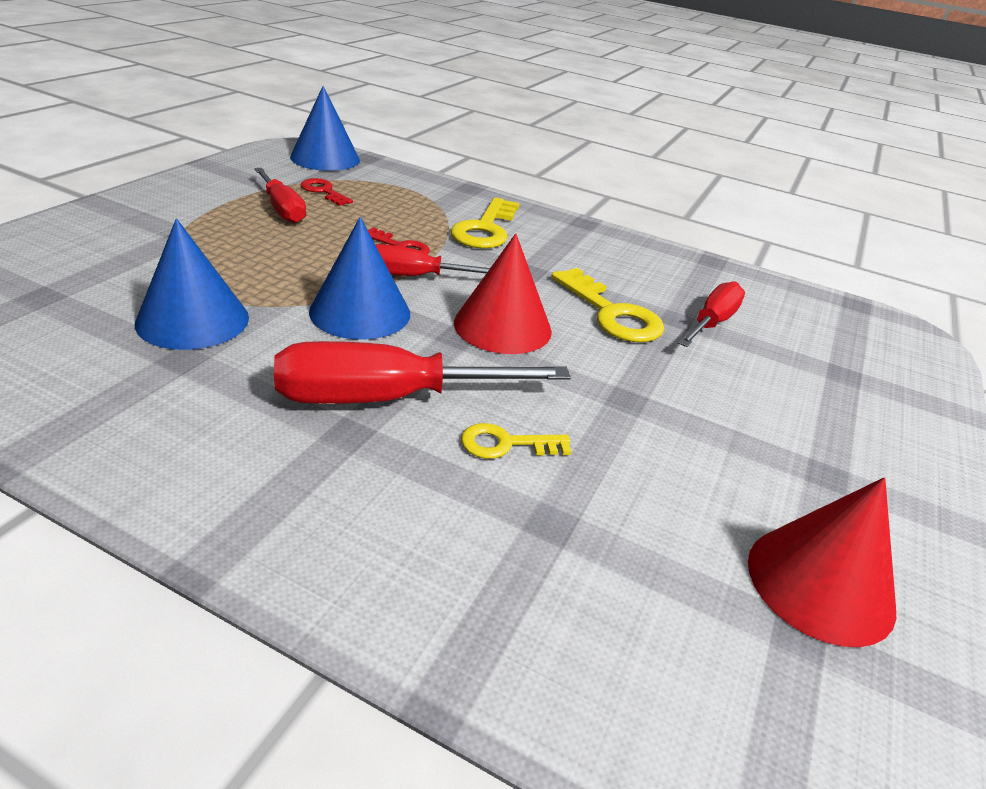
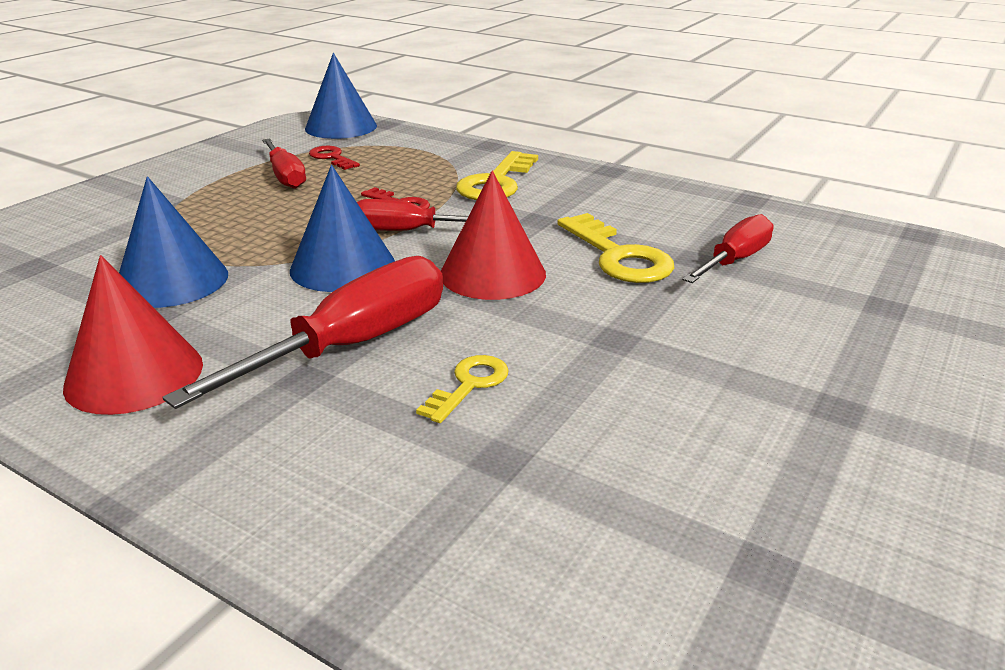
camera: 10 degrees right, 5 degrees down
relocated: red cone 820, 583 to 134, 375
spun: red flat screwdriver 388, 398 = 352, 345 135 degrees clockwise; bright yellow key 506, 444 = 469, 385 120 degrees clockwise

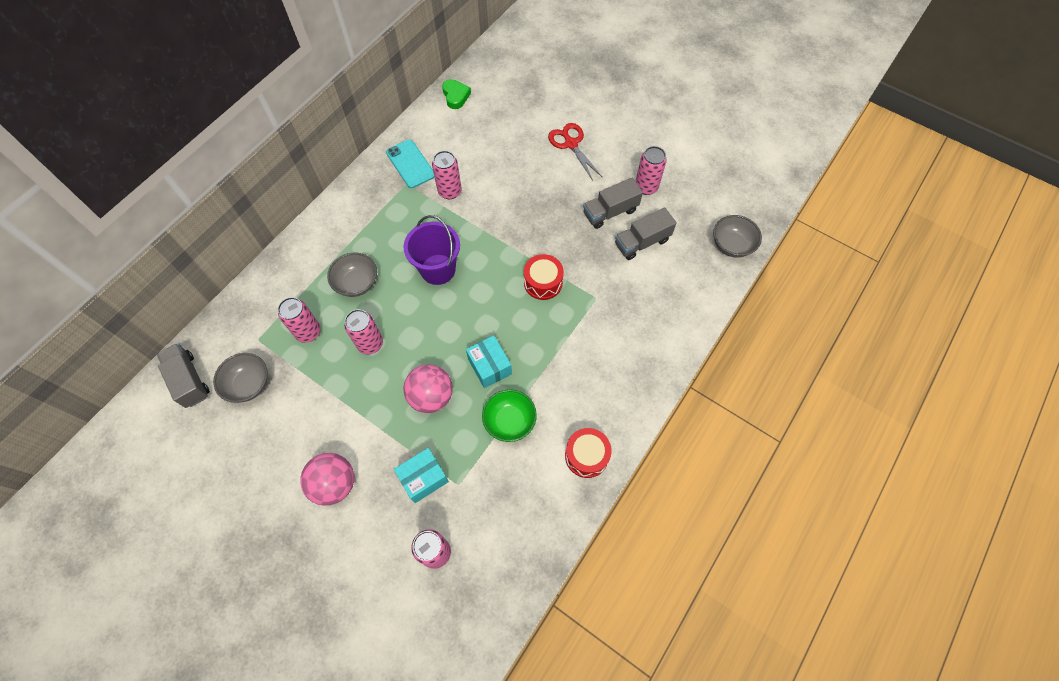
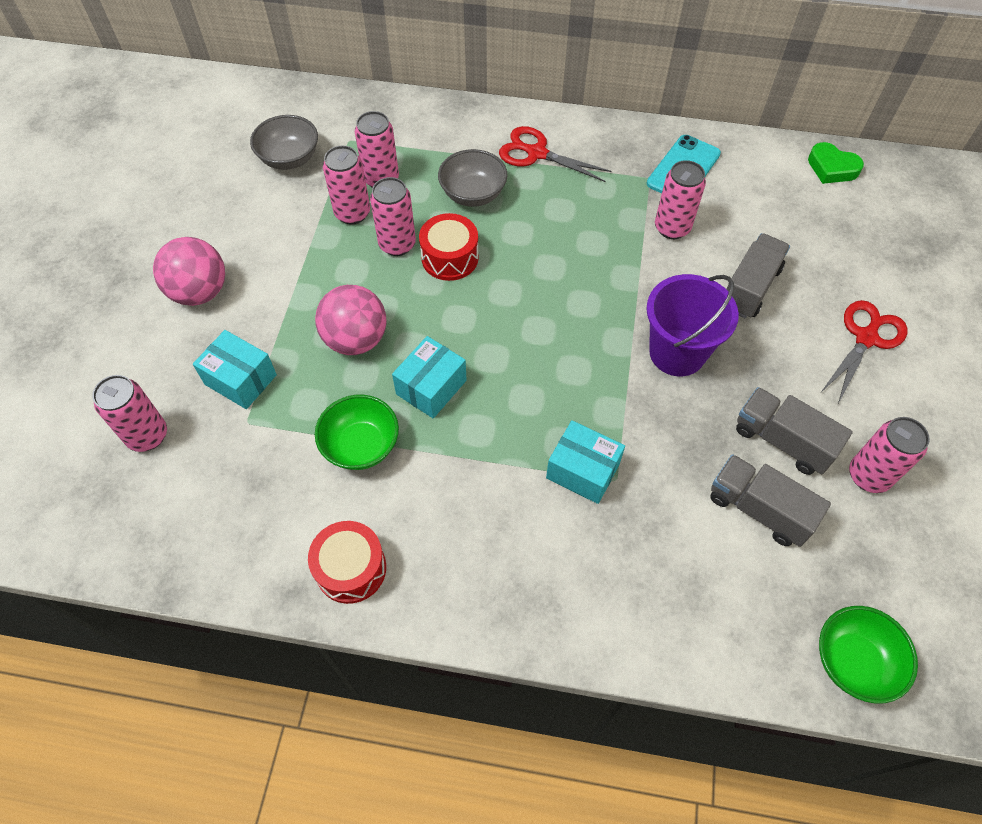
camera: 65 degrees right, 5 degrees down
appeared: rosy soda can 352, 213; red shears 537, 153; aqua box 582, 471
relocated: gray toy truck 189, 380 to 750, 288; purple pail 438, 269 to 677, 352; red snare drum 543, 282 to 450, 257
colour: gray deep dish 731, 245 to leaf-green deep dish 853, 661
spun: leaf-green heart shape 455, 96 = 831, 168 75 degrees clockwise

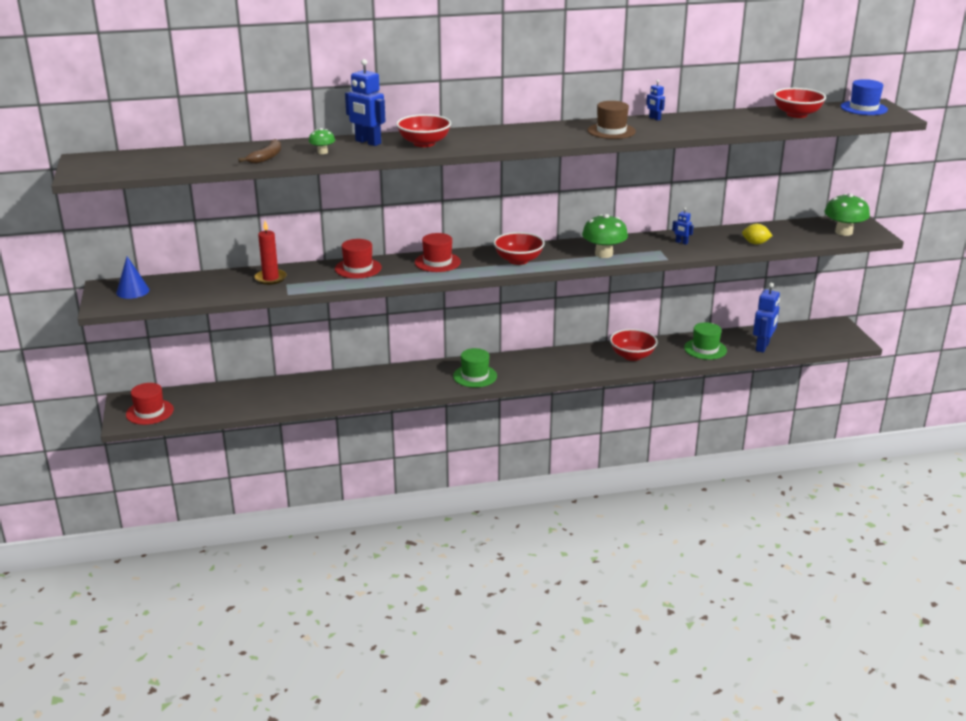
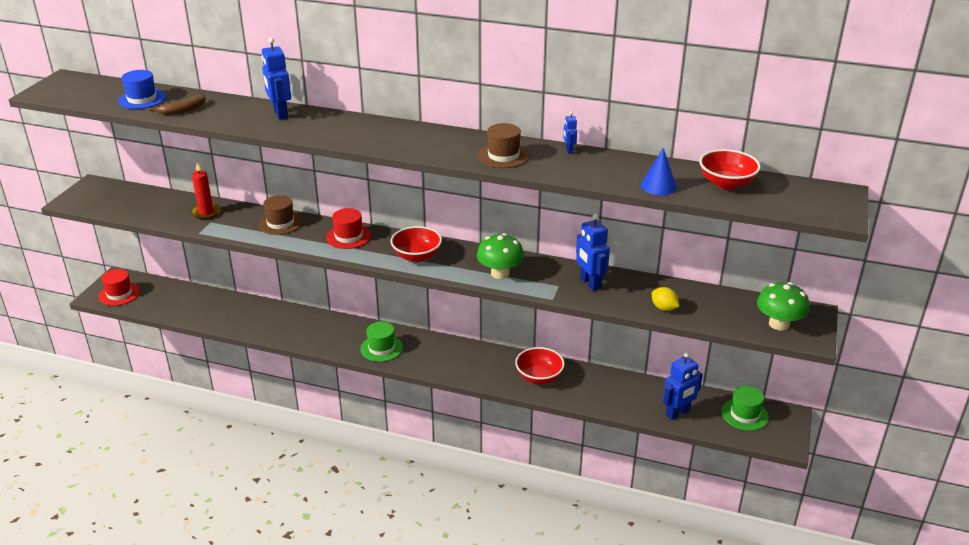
camera: 30 degrees right, 5 degrees up
missing: leaf-green mushroom 322, 152; red deep dish 424, 143
relocated: blue cone 132, 291 to 658, 186; leaf-green top hat 705, 349 to 744, 414; blue top hat 863, 108 to 142, 99
colour: red top hat 358, 268 to brown top hat 280, 223
size: blue robot 681, 242 = 590, 283 x2.00

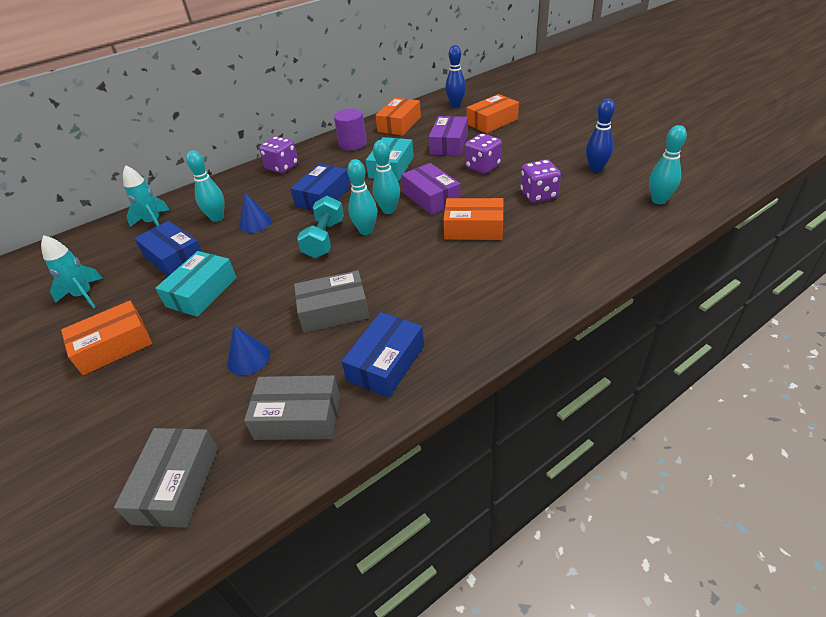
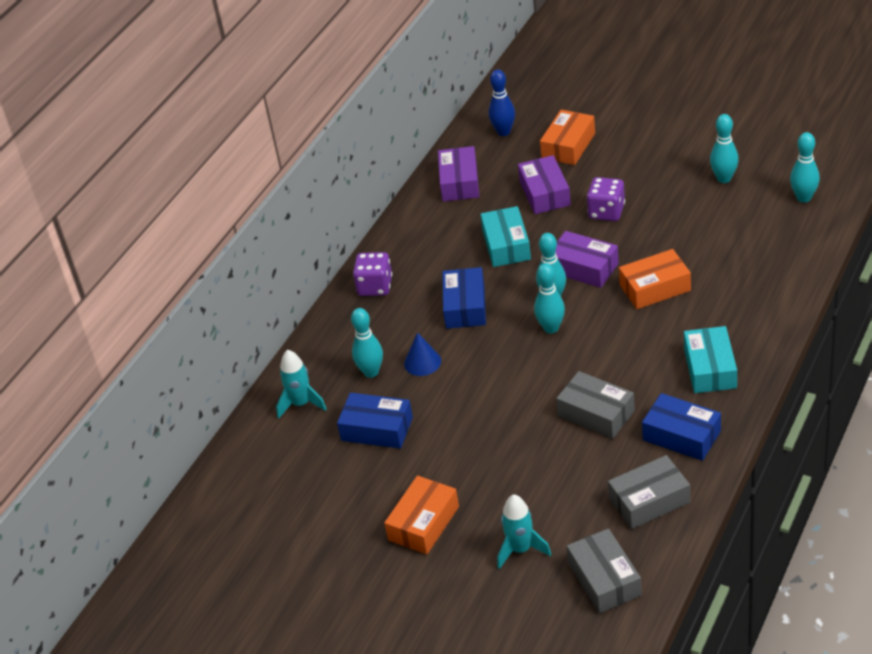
camera: 25 degrees left, 0 degrees up
missing: blue cone 248, 358; aqua free weight 324, 239; purple cylinder shape 353, 144; purple die 538, 195
relocated: aqua toy rocket 84, 295 to 520, 549; aqua box 202, 292 to 710, 368
colour: orange-coloured box 399, 124 to purple box 459, 182; blue skittle 596, 169 to aqua skittle 724, 178
spun: gray box 334, 310 = 596, 413 75 degrees clockwise; blue box 386, 363 = 681, 435 60 degrees counterclockwise

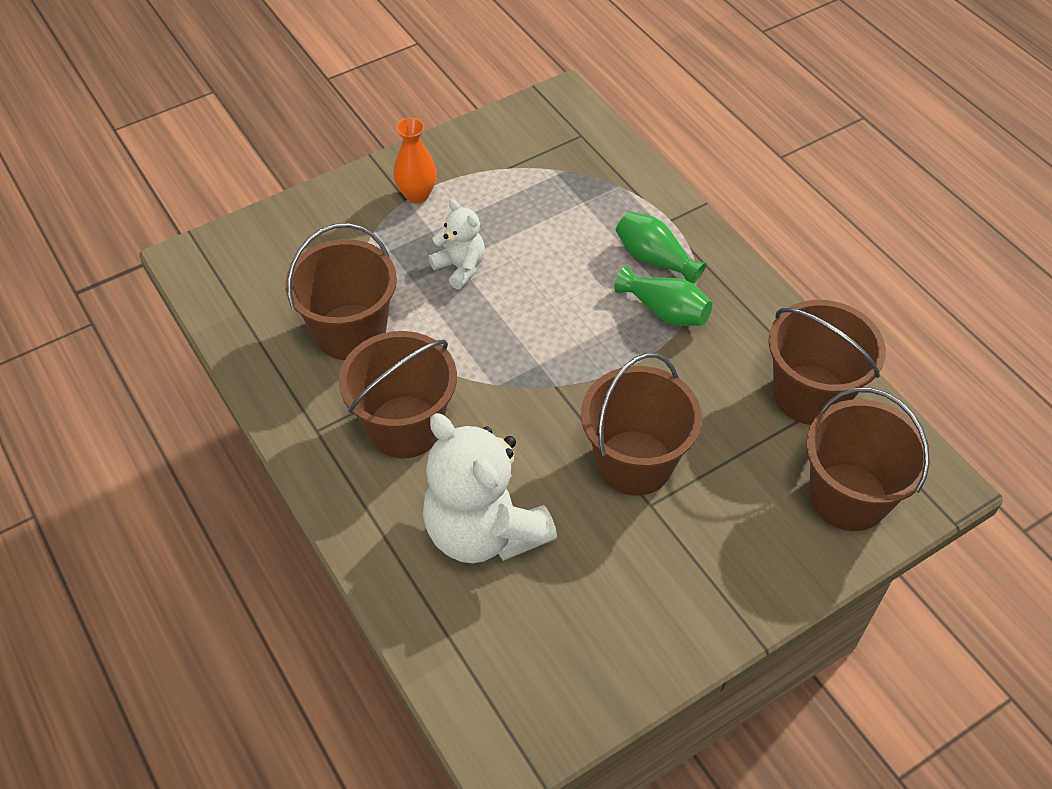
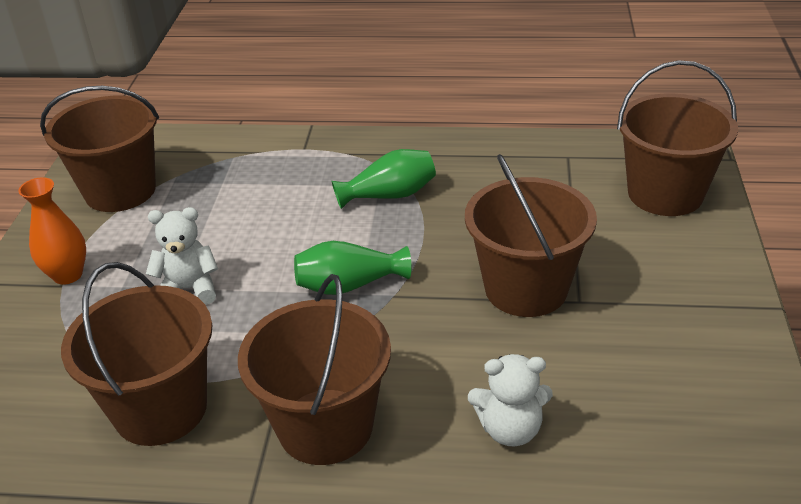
camera: 50 degrees left, 15 degrees down
relocated: leaf-green tall vase 654, 259 to 349, 285; brown pail 810, 394 to 120, 191
size: snow-white teddy 484, 531 = 510, 429 x0.51

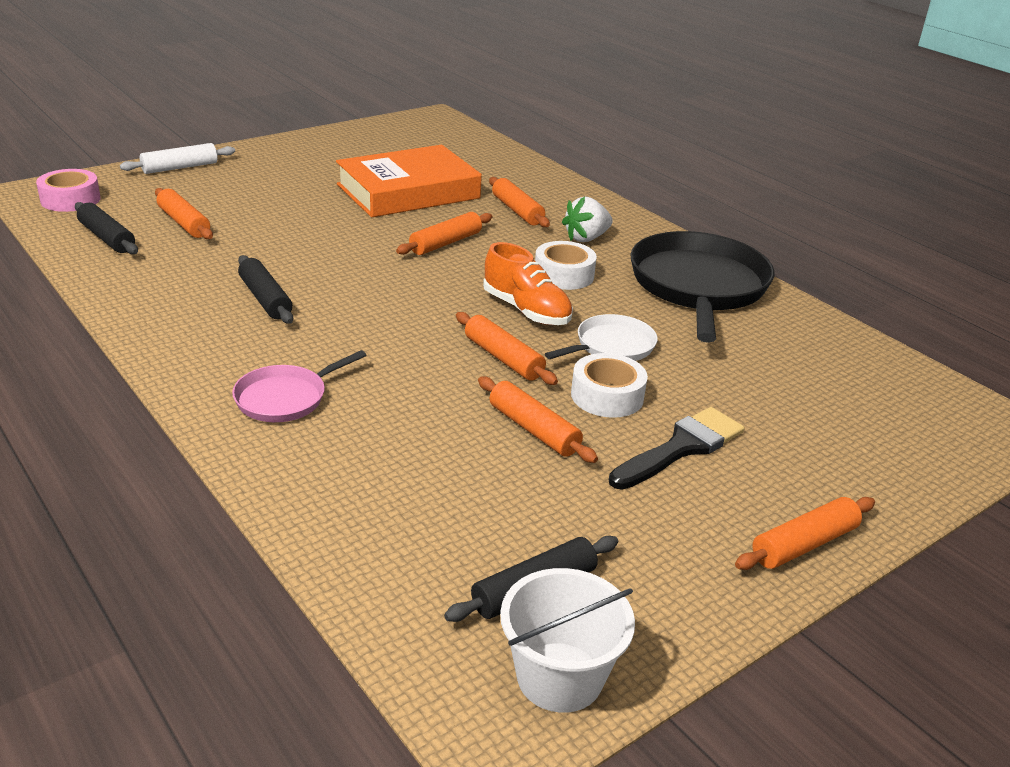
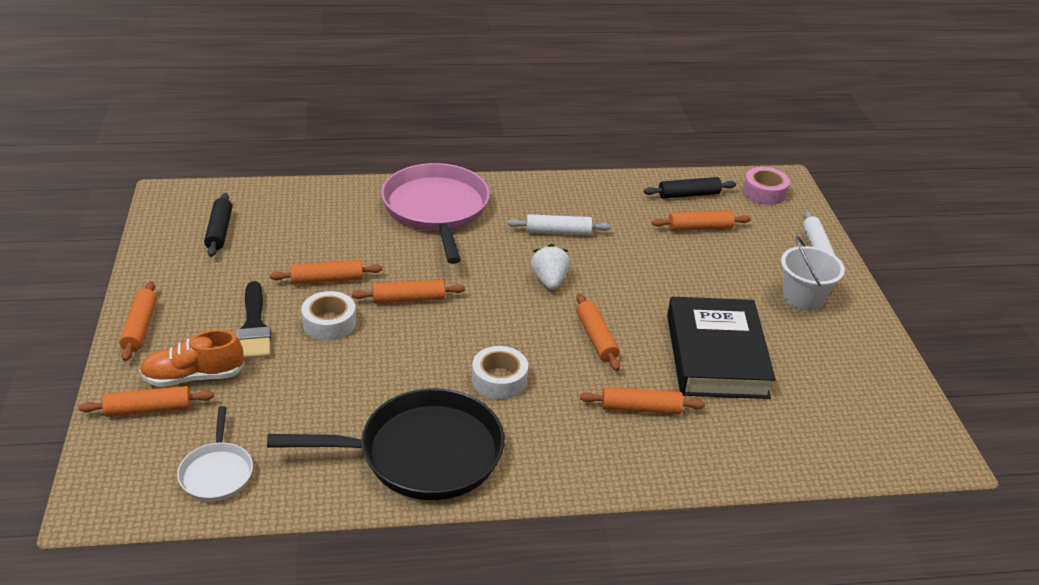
camera: 120 degrees right, 5 degrees up
appeared: orange-coloured pastry roller 149, 409
relocated: orange-coloured shoe 526, 310 to 193, 377; snow-white pail 559, 677 to 803, 297; snow-white pan 611, 346 to 217, 473; snow-white toy strawberry 586, 238 to 549, 281
colour: black pastry roller 265, 299 to snow-white pastry roller 558, 232; orange-coloured book 408, 191 to black book 716, 355
spun: black pan 698, 286 = 423, 453 45 degrees counterclockwise
size: rosy pan 285, 398 = 436, 210 x2.00

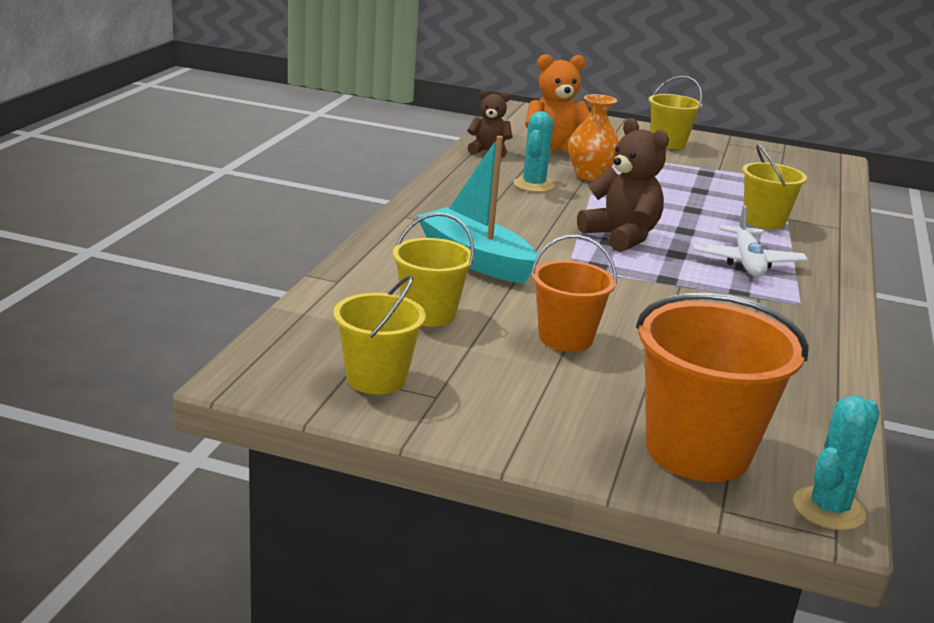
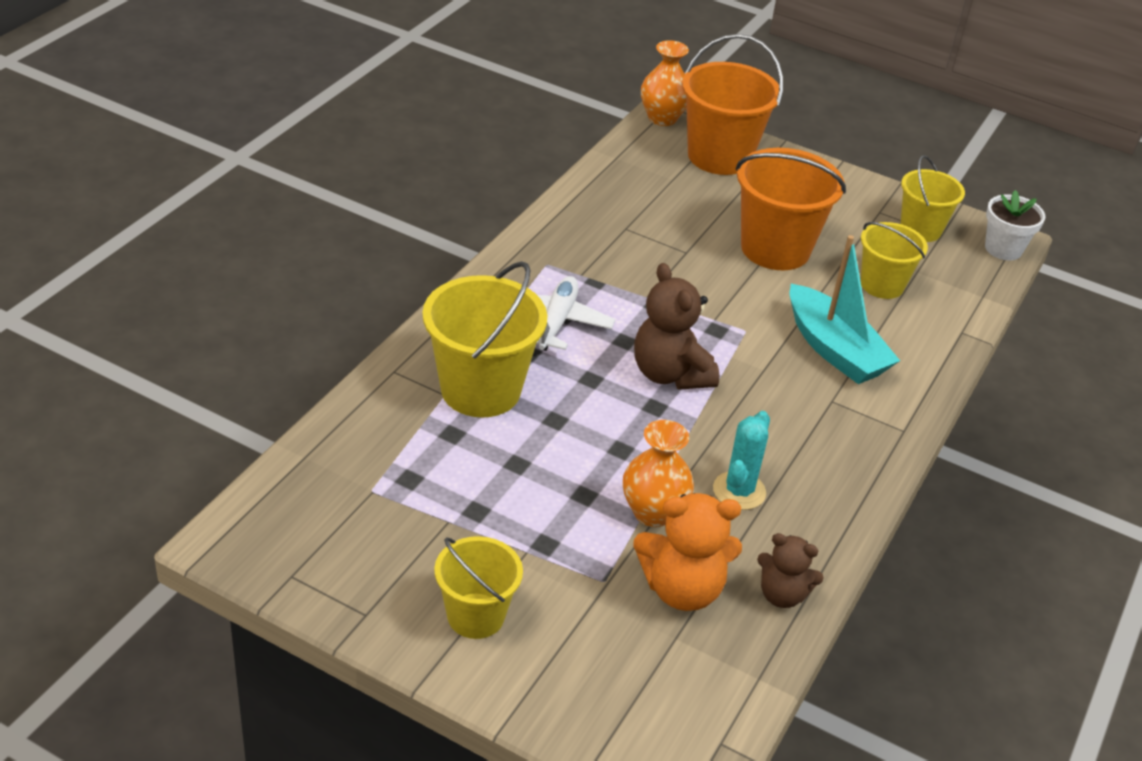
camera: 170 degrees left, 15 degrees up
appeared: snow-white plant pot 1003, 249
exchanged: aqua prickly plant 828, 509 to orange-coloured tall vase 662, 118
size: orange-coloured pail 565, 338 = 775, 249 x1.63; bright yellow pail 764, 221 = 480, 390 x1.63

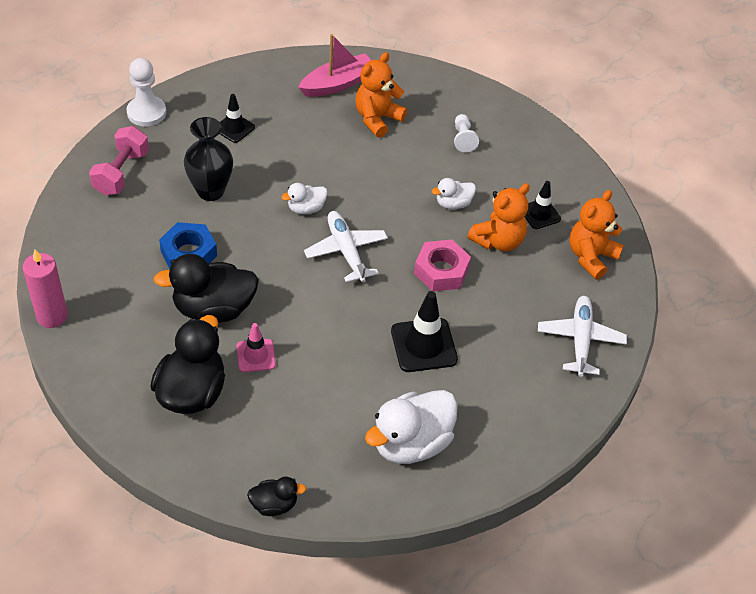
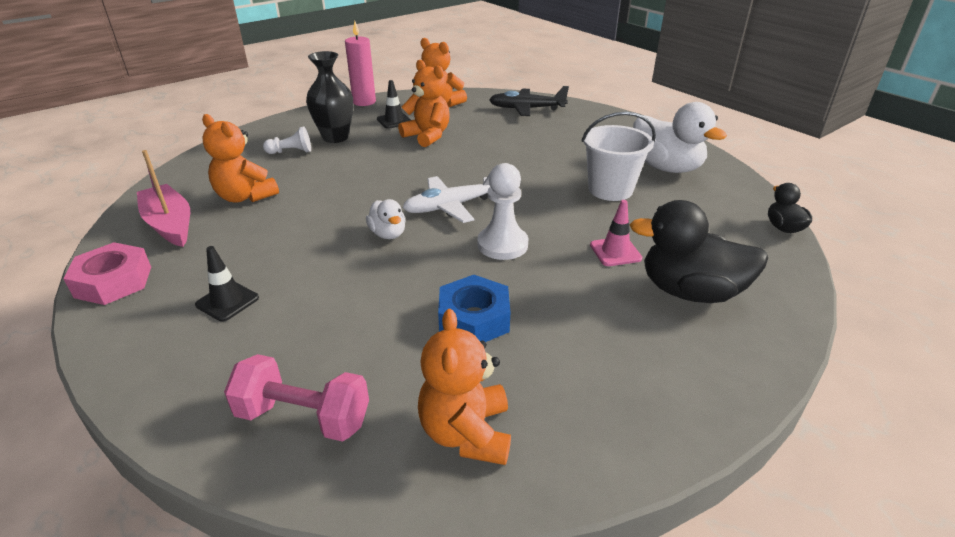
camera: 90 degrees left, 15 degrees down
missing: black rubber duck 213, 309; black traffic cone 424, 345; snow-white rubber duck 453, 203
appeared: orange-coloured teddy 466, 433; snow-white pail 610, 189
relocated: rosy candle 52, 316 to 364, 102; snow-white pawn 146, 112 to 502, 245; black tall vase 210, 191 to 335, 137; rosy hexagon nut 441, 271 to 113, 282
colour: snow-white aeroplane 580, 340 to black aeroplane 527, 109

